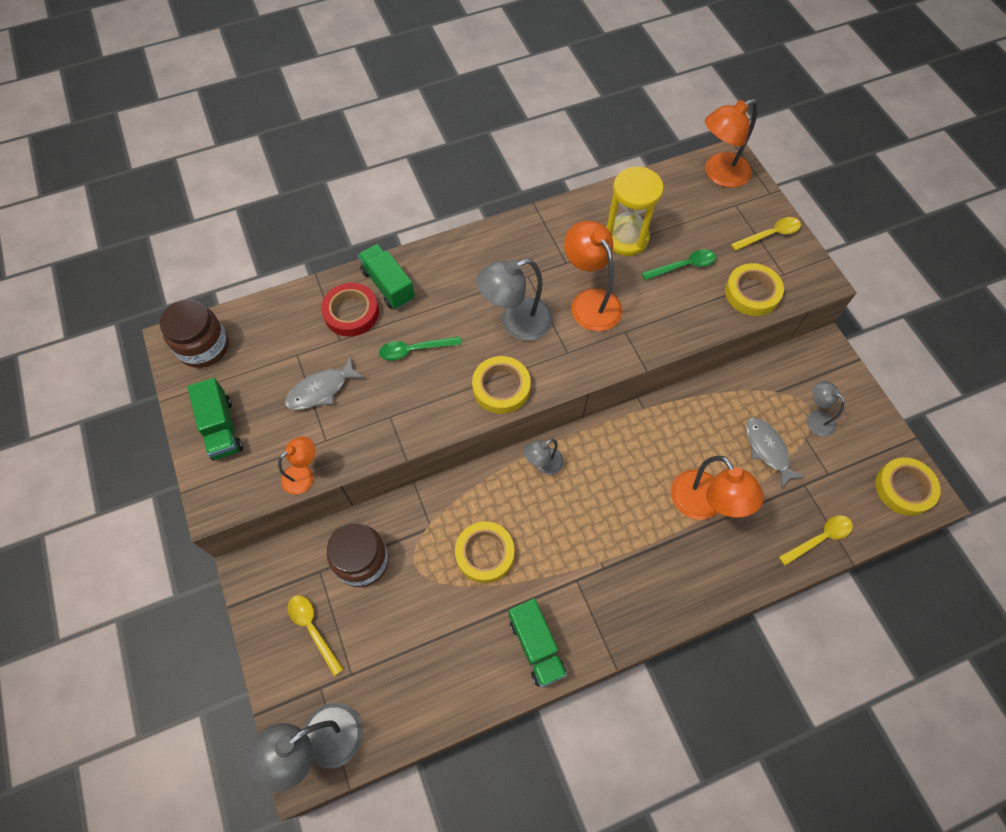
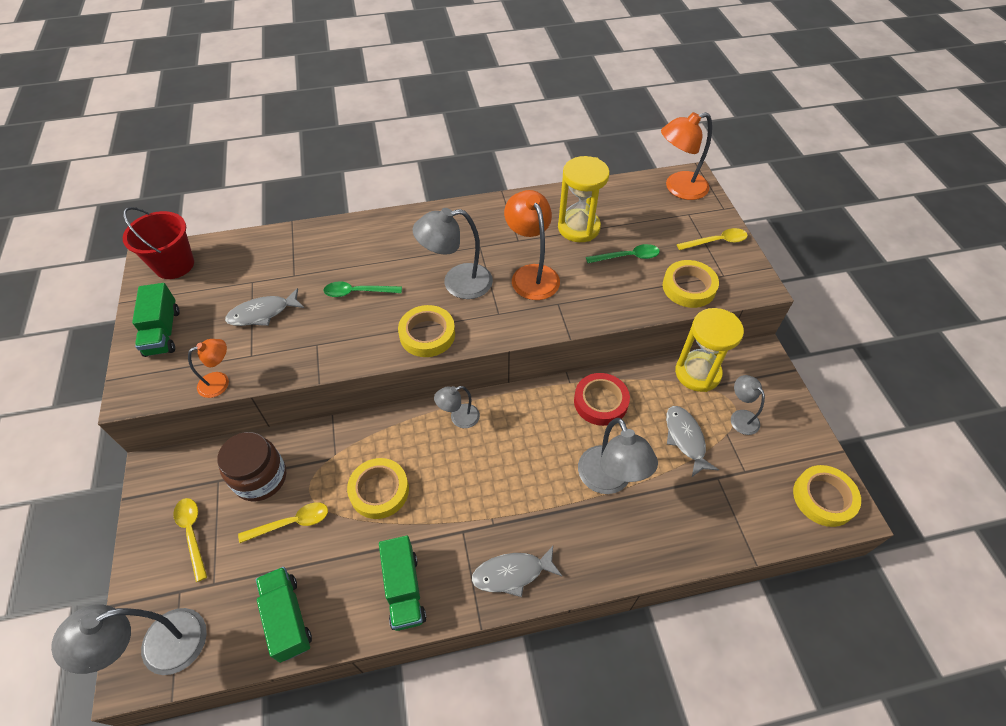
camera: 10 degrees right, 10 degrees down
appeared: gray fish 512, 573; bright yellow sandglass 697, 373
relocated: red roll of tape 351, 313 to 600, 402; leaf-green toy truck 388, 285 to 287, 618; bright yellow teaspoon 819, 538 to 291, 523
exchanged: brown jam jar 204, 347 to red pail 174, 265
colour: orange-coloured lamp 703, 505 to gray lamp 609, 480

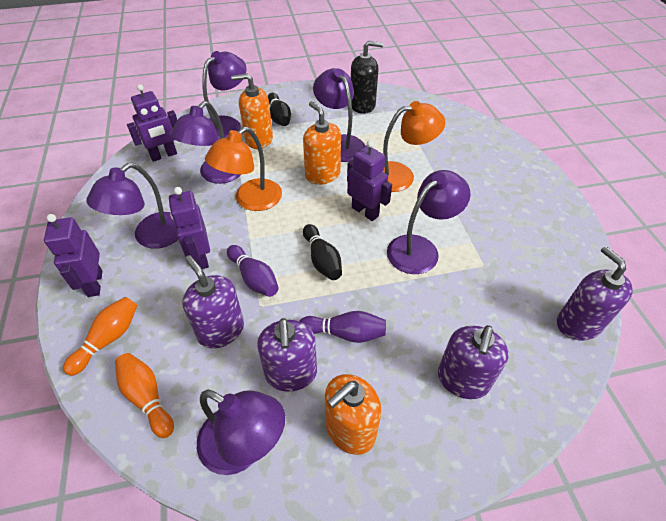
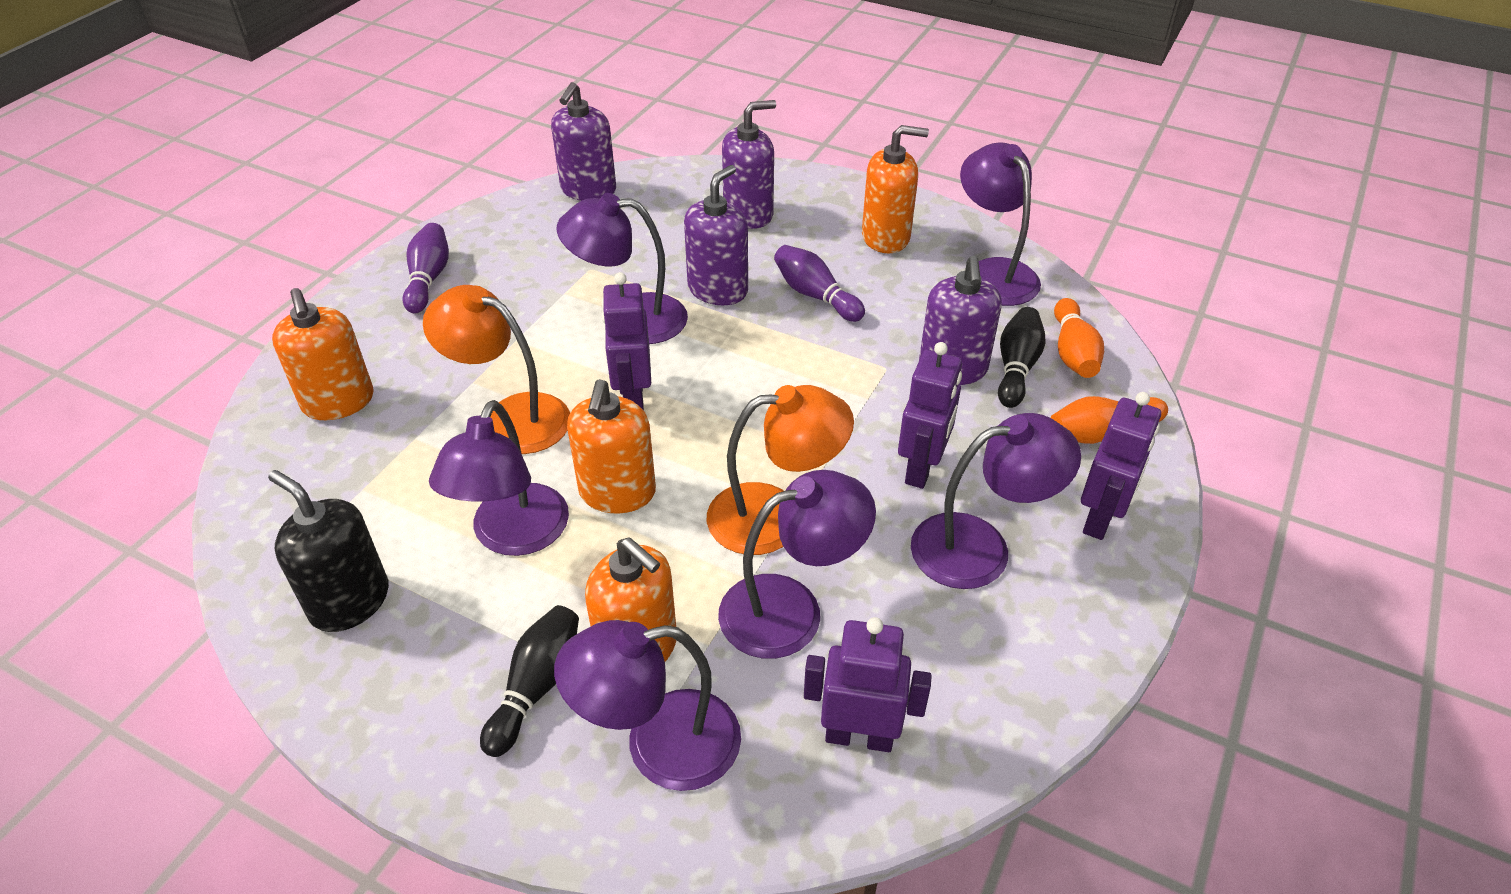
camera: 140 degrees left, 5 degrees down
appeared: orange-coloured soap pump 338, 402
relocated: purple skittle 254, 278 to 428, 279; purple soap pump 291, 373 to 718, 290; black skittle 322, 260 to 1016, 368

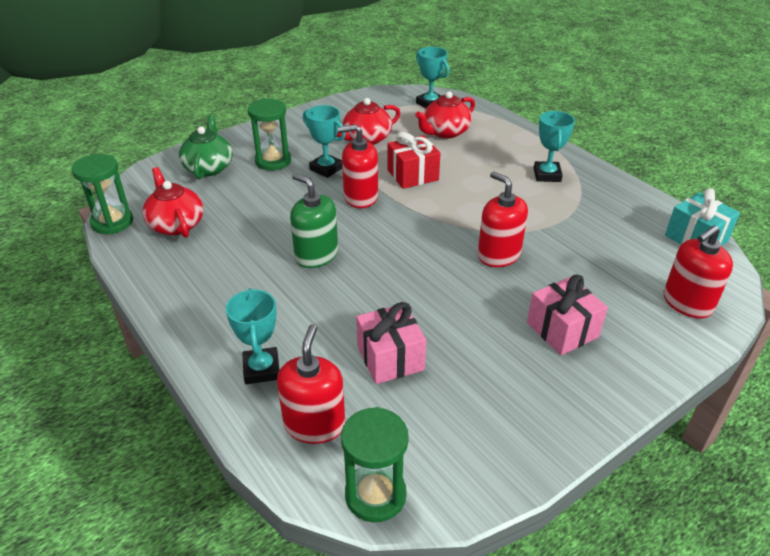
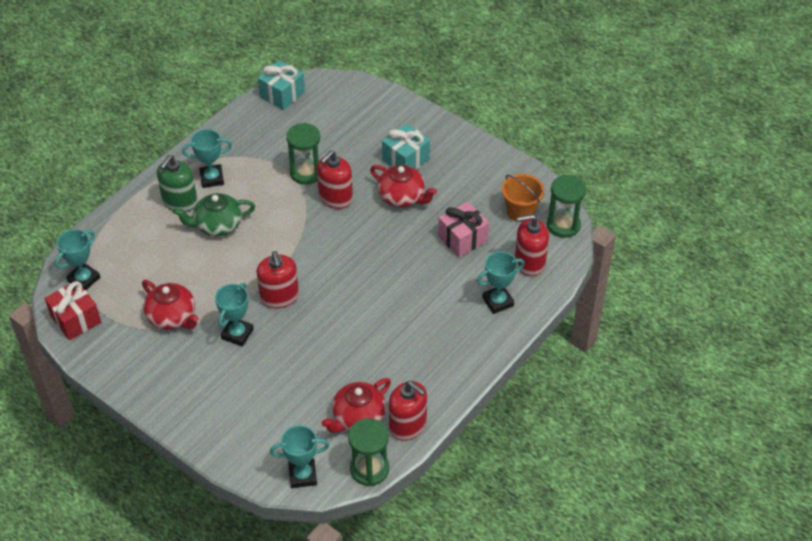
camera: 105 degrees left, 10 degrees up
appeared: aqua trophy 302, 475; orange-coloured pail 520, 211
relocated: leaf-green china teapot 209, 167 to 217, 225; leaf-green sandglass 273, 161 to 306, 173; leaf-green soap pump 316, 255 to 180, 202; red wrapped gift 412, 175 to 76, 319; red china teapot 445, 132 to 402, 197; red soap pump 687, 303 to 408, 425
colour: rosy wrapped gift 562, 330 to aqua wrapped gift 405, 159

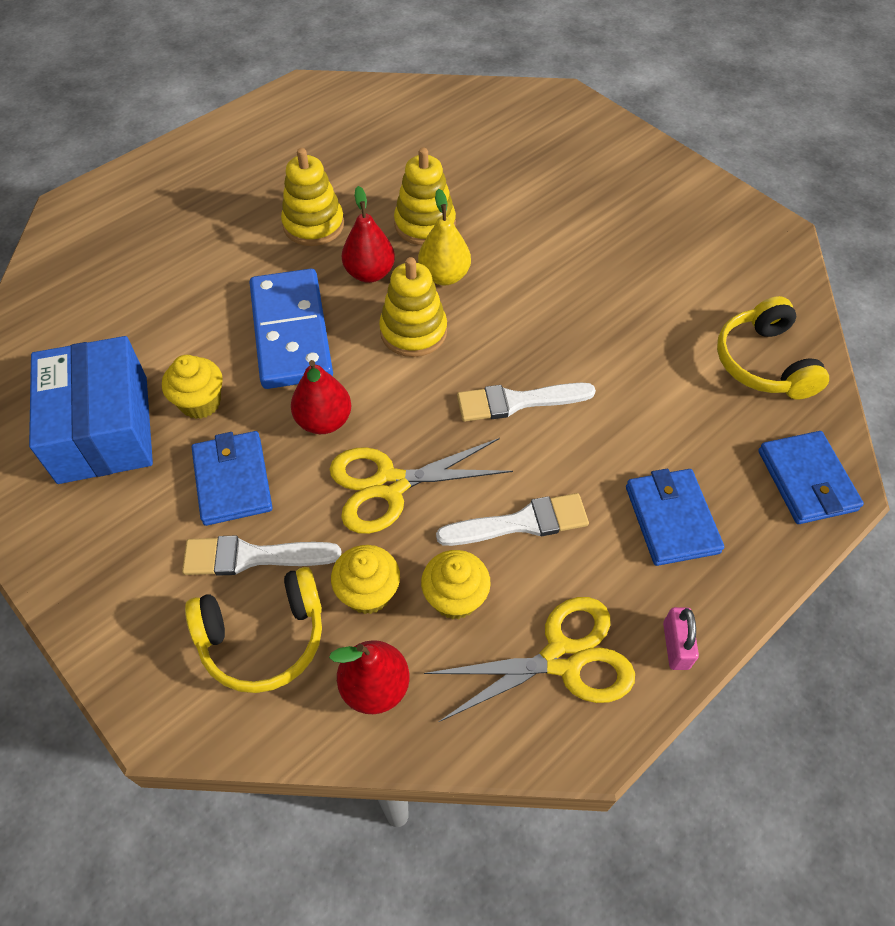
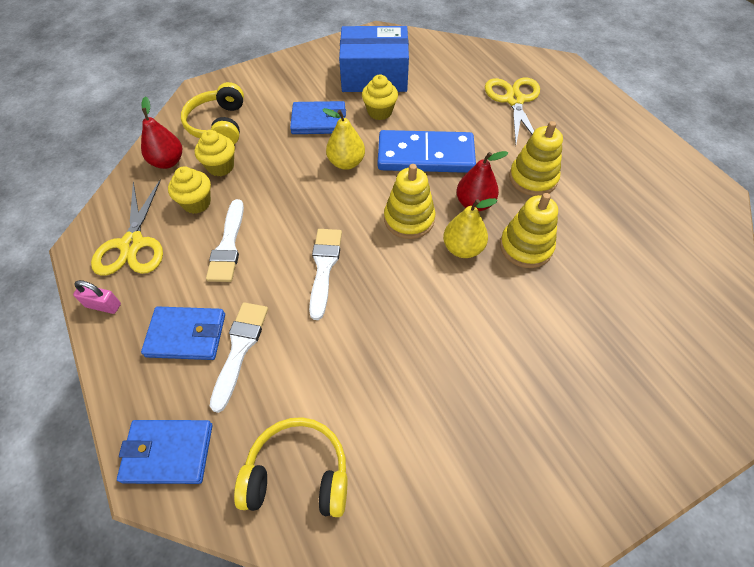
camera: 105 degrees right, 0 degrees up
relocated: snow-white brush 252, 557 to 240, 348; bright yellow shears 390, 485 to 514, 100
colour: red pear 324, 421 to bright yellow pear 346, 163

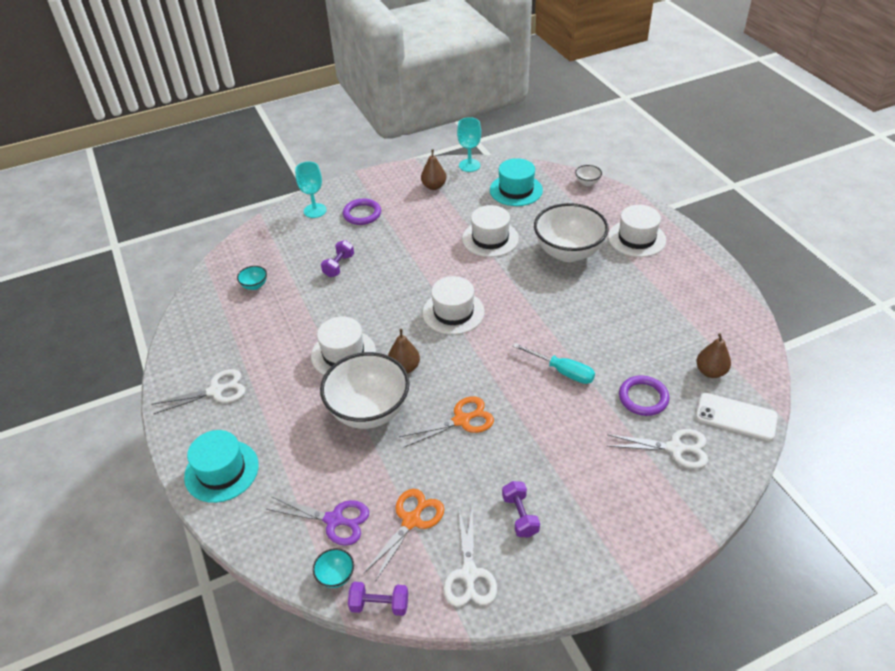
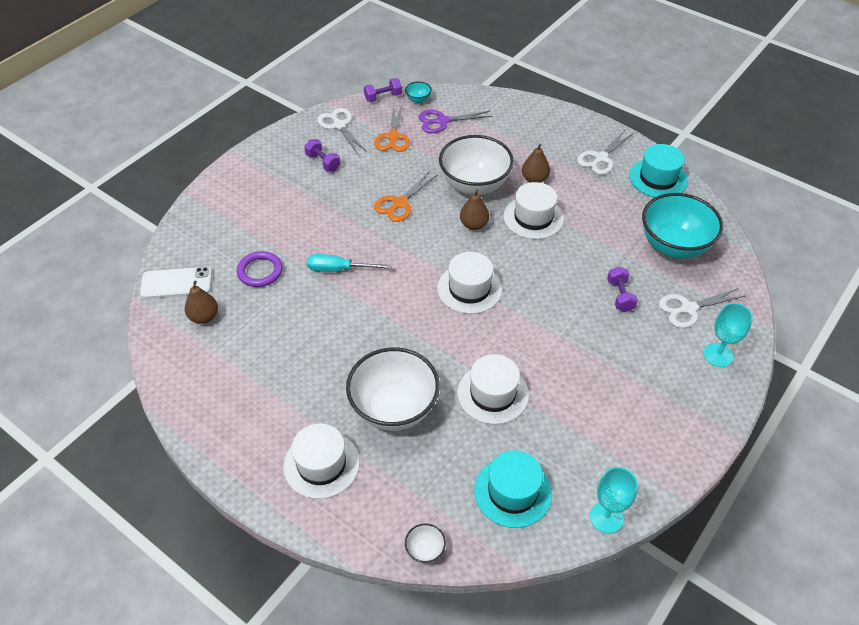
camera: 150 degrees right, 5 degrees up
missing: purple ring 362, 214
relocated: aqua top hat 221, 471 to 658, 178; brown pear 434, 186 to 534, 179; snow-white shears 675, 448 to 688, 308
size: aqua deep dish 254, 285 = 674, 246 x2.50

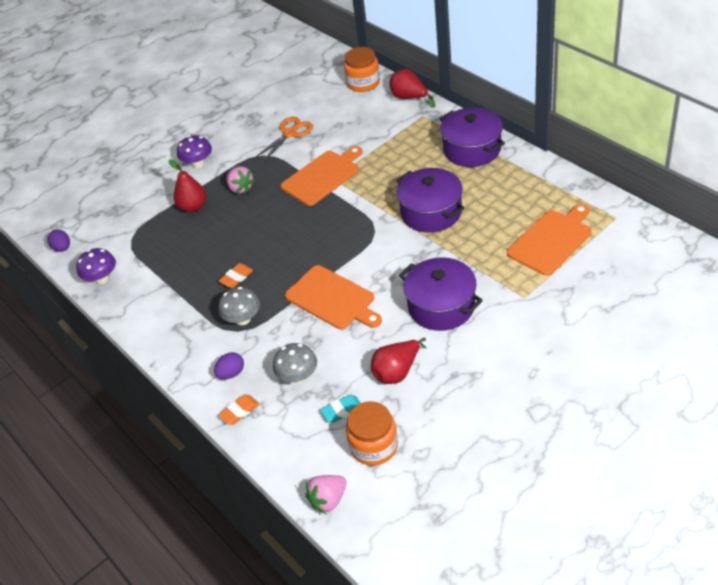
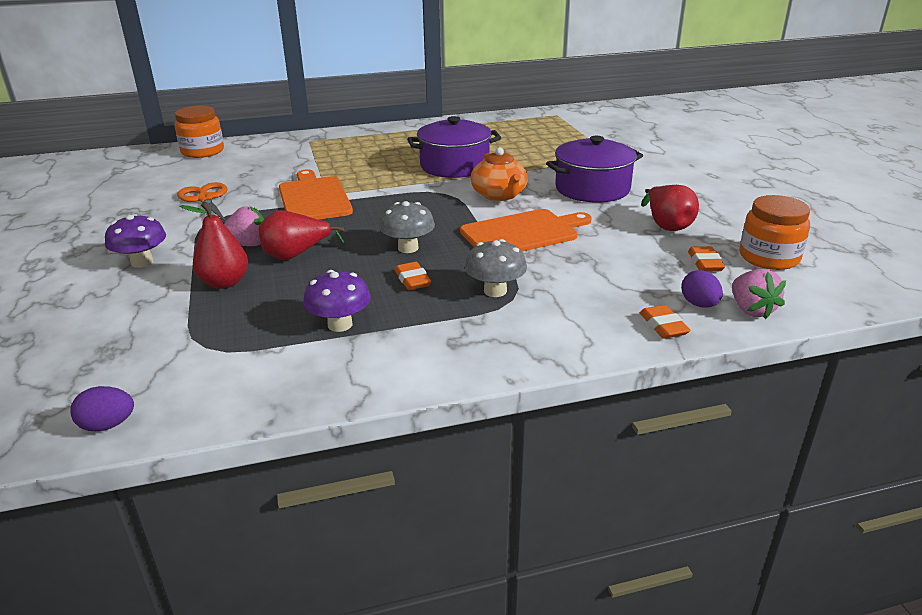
camera: 70 degrees left, 15 degrees down
missing: purple stockpot 472, 149; orange-coloured chopping board 551, 240
appeared: orange-coloured china teapot 499, 195
relocated: purple mushroom 102, 278 to 340, 324; purple toy egg 231, 373 to 699, 304; gray mushroom 298, 376 to 408, 248; rosy toy strawberry 328, 500 to 751, 310; red pear 409, 98 to 296, 255
colour: aqua pencil eraser 342, 411 to orange-coloured pencil eraser 705, 263

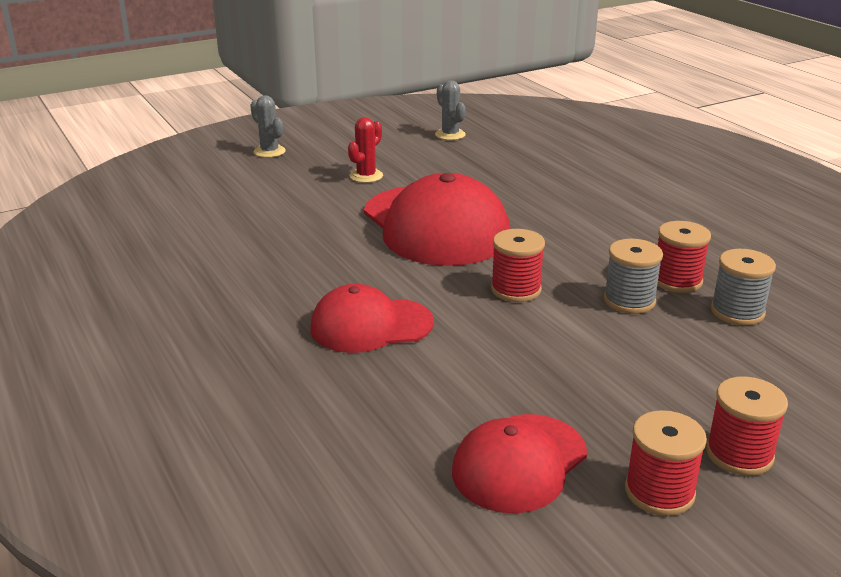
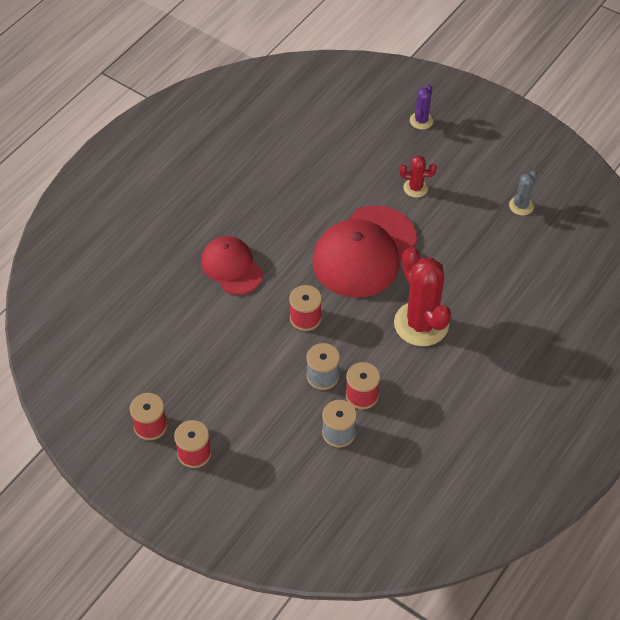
camera: 65 degrees right, 25 degrees up
missing: red cap 519, 463
appeared: red prickly plant 421, 324
colour: gray prickly plant 269, 151 to purple prickly plant 421, 121

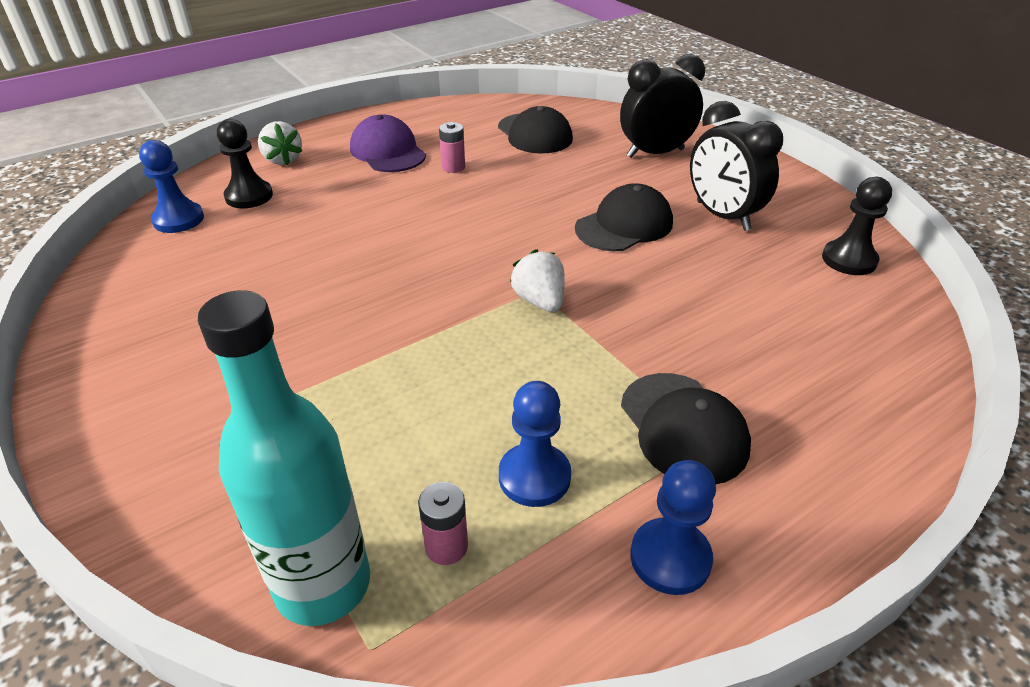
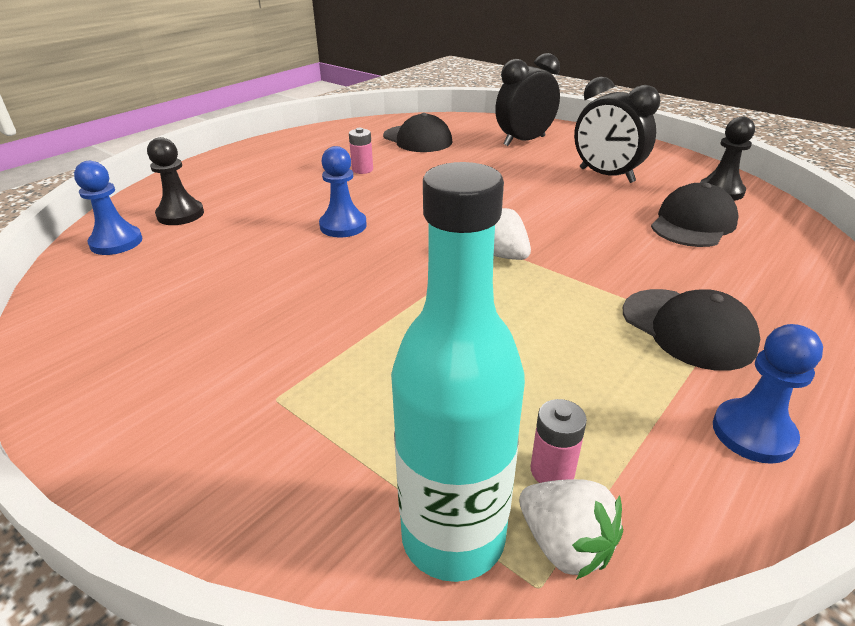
camera: 15 degrees left, 5 degrees down
missing: purple cap 388, 151
relocated: snow-white toy strawberry 283, 160 to 565, 544; blue pawn 534, 477 to 343, 226; black cap 624, 225 to 693, 223

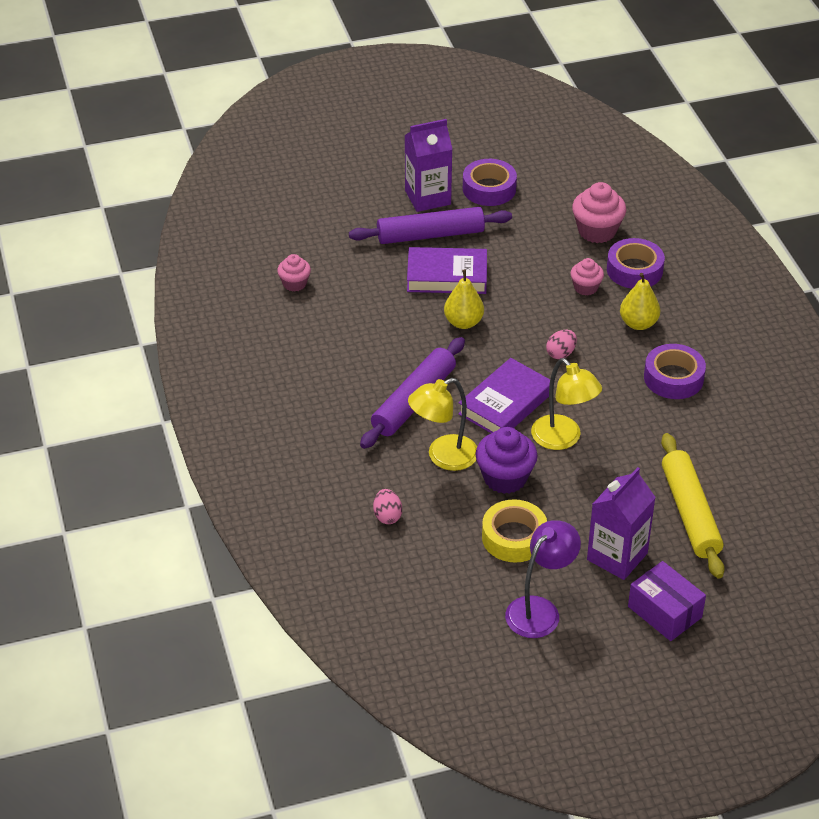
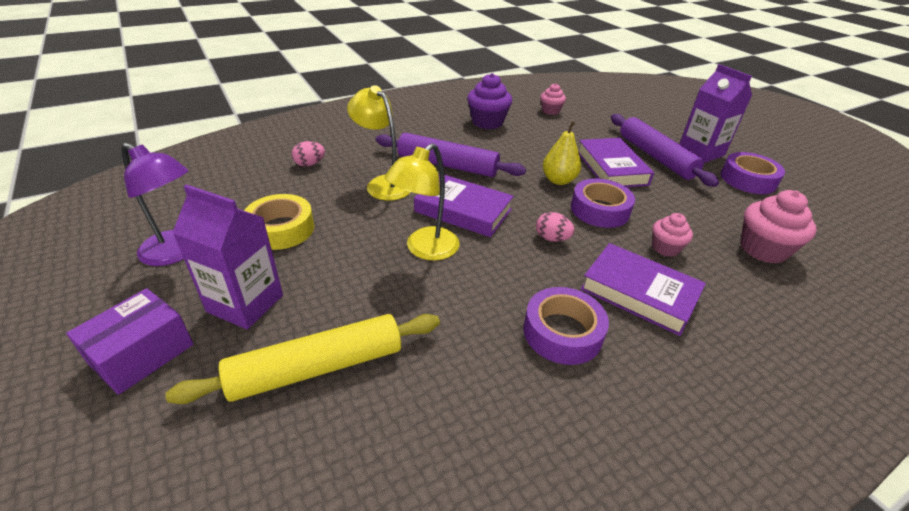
camera: 75 degrees right, 5 degrees down
relocated: purple muffin 505, 478 to 487, 122; purple roll of tape 634, 270 to 600, 210
exchanged: bright yellow pear 638, 323 to purple book 639, 293

